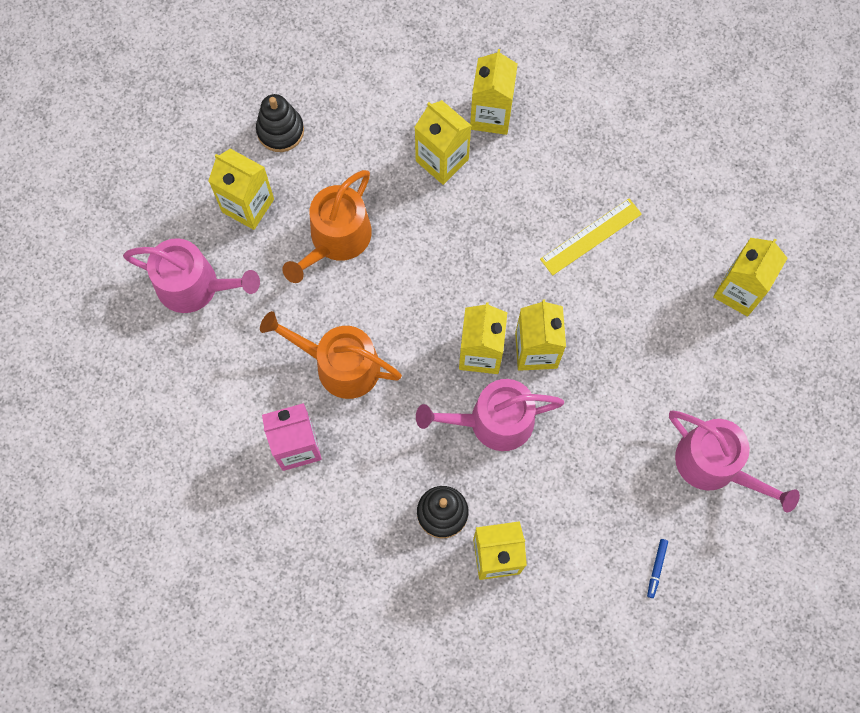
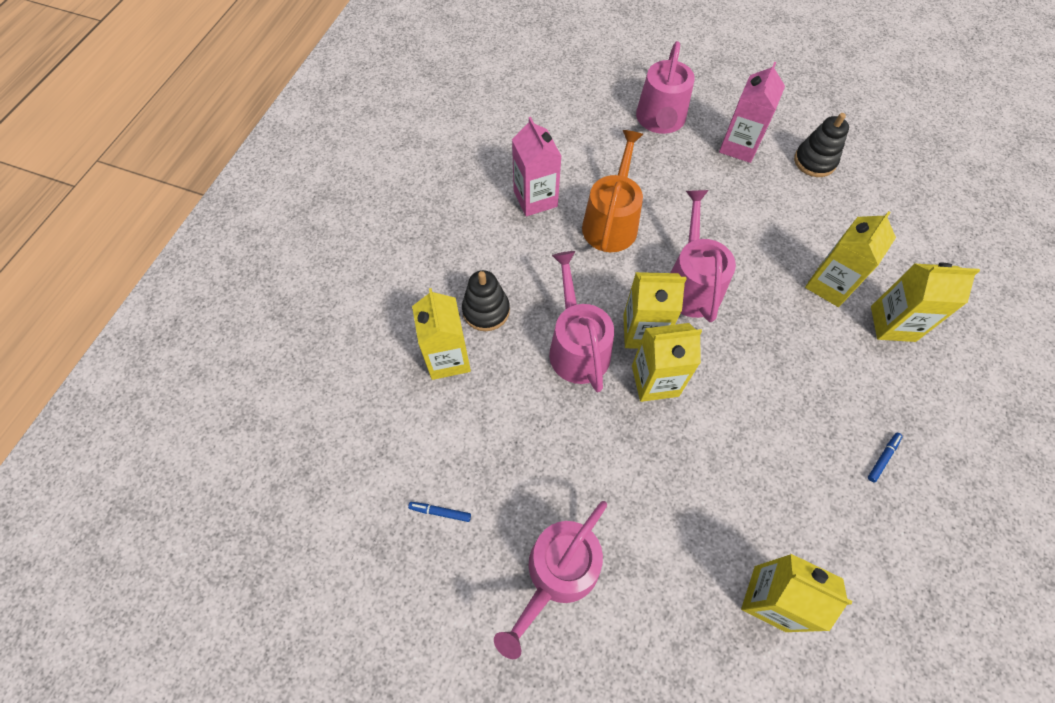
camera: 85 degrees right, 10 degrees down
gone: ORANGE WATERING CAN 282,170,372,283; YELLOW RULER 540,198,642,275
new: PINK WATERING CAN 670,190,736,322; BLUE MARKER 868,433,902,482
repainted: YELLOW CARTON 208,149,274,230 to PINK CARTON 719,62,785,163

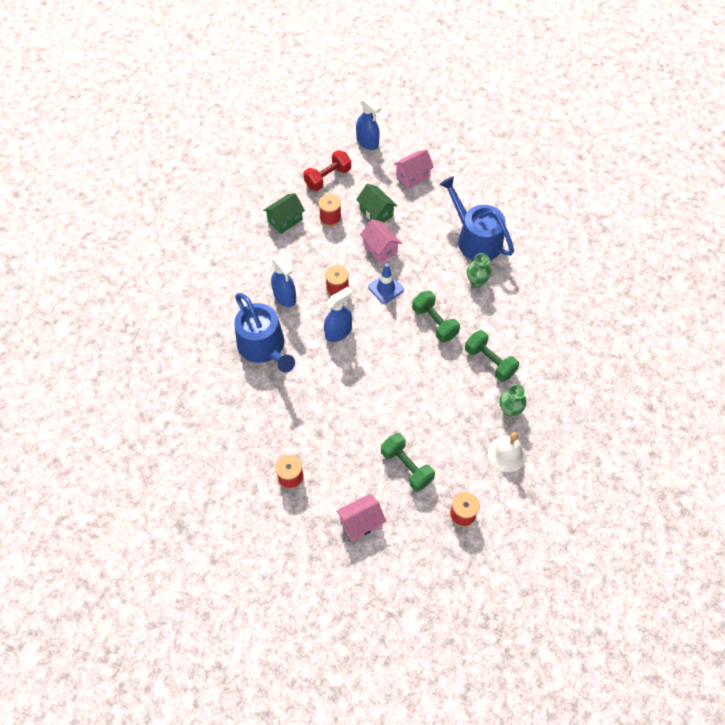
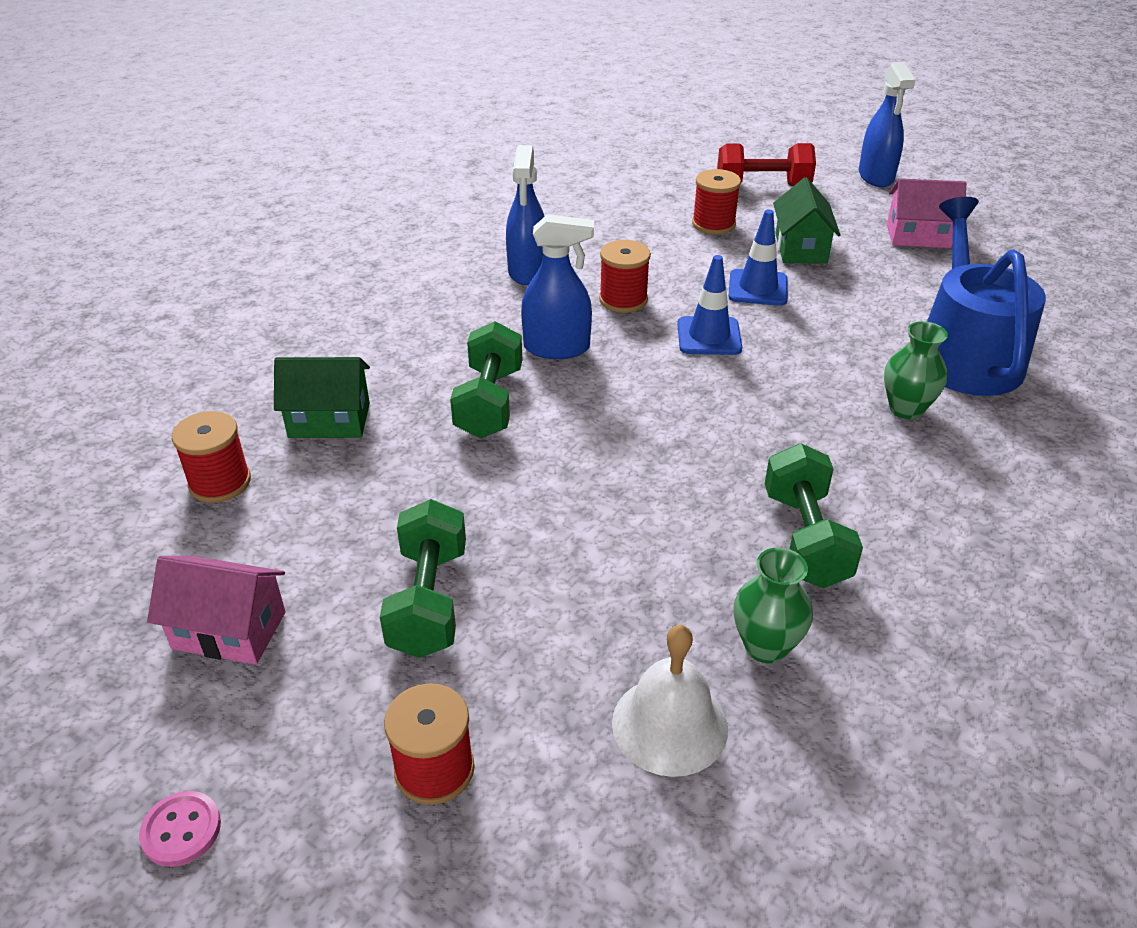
camera: 40 degrees right, 20 degrees down
gone: BLUE WATERING CAN 234,293,295,373
new: PINK BUTTON 139,791,221,867
shifted: GREEN HOUSE 263,193,305,234 to 274,357,370,438; GREEN DUMBBELL 412,291,460,342 to 450,321,522,438
swapped: PINK HOUSE 360,219,401,263 to BLUE TRAFFIC CONE 728,209,788,306

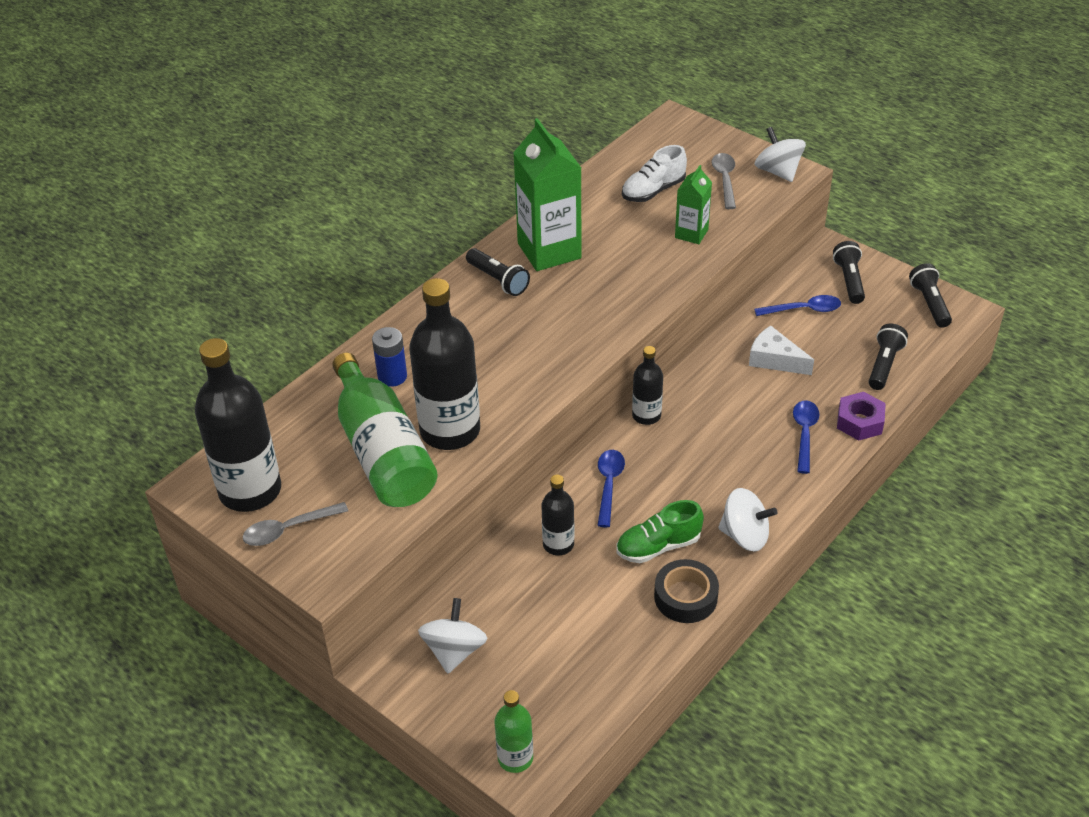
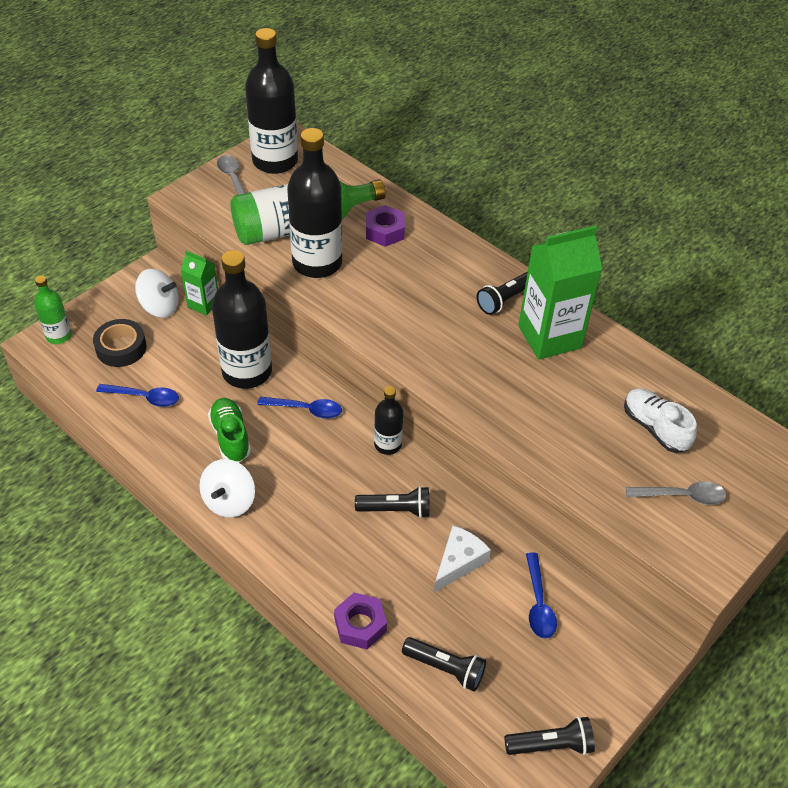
camera: 90 degrees right, 5 degrees up
gone: WHITE SPINNING TOP 755,127,806,182
shifted: GREEN CARTON 675,165,712,244 to 181,251,218,316; BLACK FLASHLIGHT 833,241,865,304 to 355,486,429,518; BLUE SPOON 793,400,819,474 to 96,384,179,407; BLACK TAPE 654,559,719,623 to 93,319,146,367
swapped: BLUE BATTERY 372,327,407,387 to PURPLE NUT 366,205,405,247
scaled: BLACK BOTTLE 541,475,575,555 = 212,250,272,389 x1.92

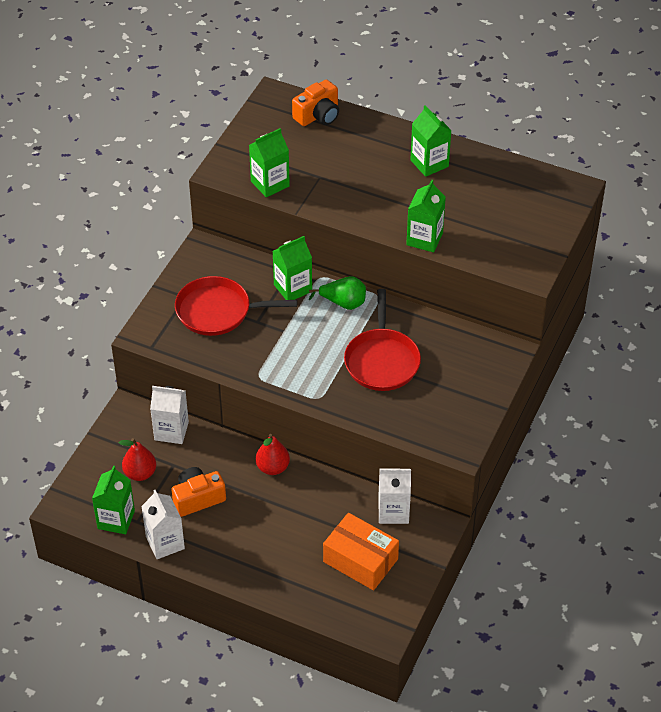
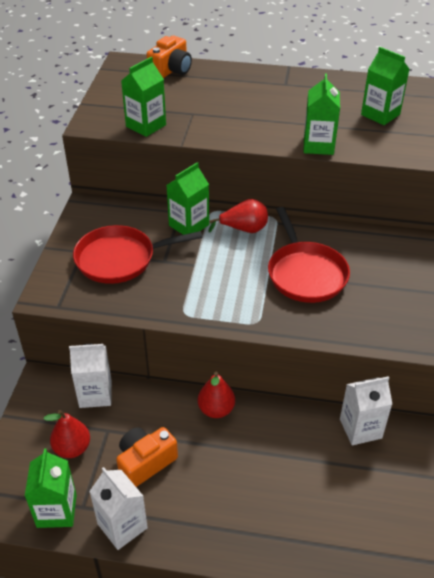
camera: 15 degrees left, 5 degrees down
gone: ORANGE BOX 323,513,399,590
shifted: GREEN CARTON 410,105,452,177 to 361,47,409,125
repainted: GREEN PEAR 309,276,366,310 to RED PEAR 209,199,268,233

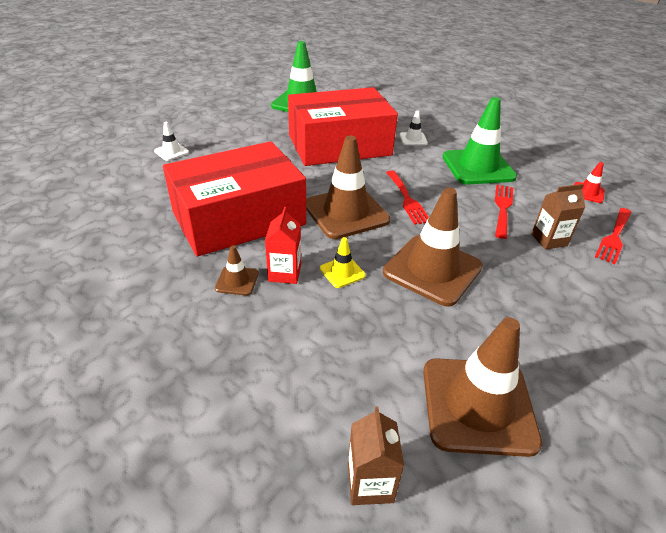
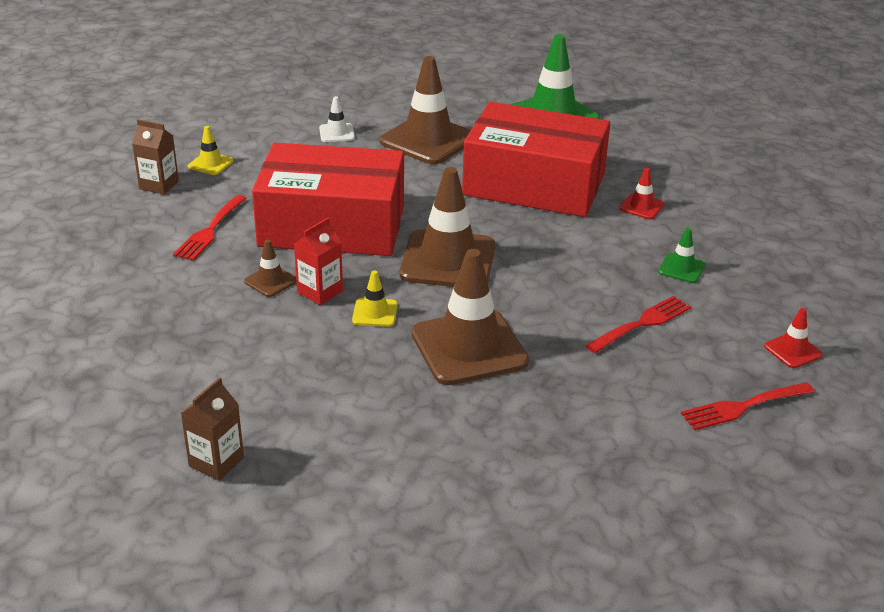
camera: 35 degrees right, 5 degrees down
new: YELLOW TRAFFIC CONE 188,126,233,175
shifted: RED FORK 386,170,429,225 to 173,195,247,261; BROWN CARTON 531,184,585,250 to 132,119,179,195; BROWN TRAFFIC CONE 423,317,542,457 to 380,56,471,164
repainted: WHITE TRAFFIC CONE 400,111,428,145 to RED TRAFFIC CONE 619,168,665,219
scaled: GREEN TRAFFIC CONE 443,97,517,185 = 658,228,705,283 x0.45

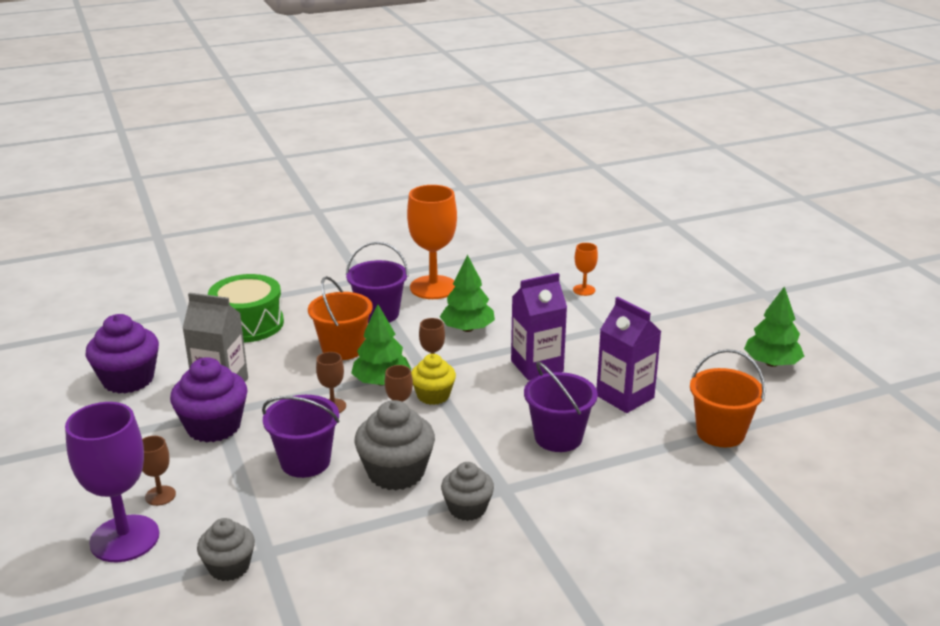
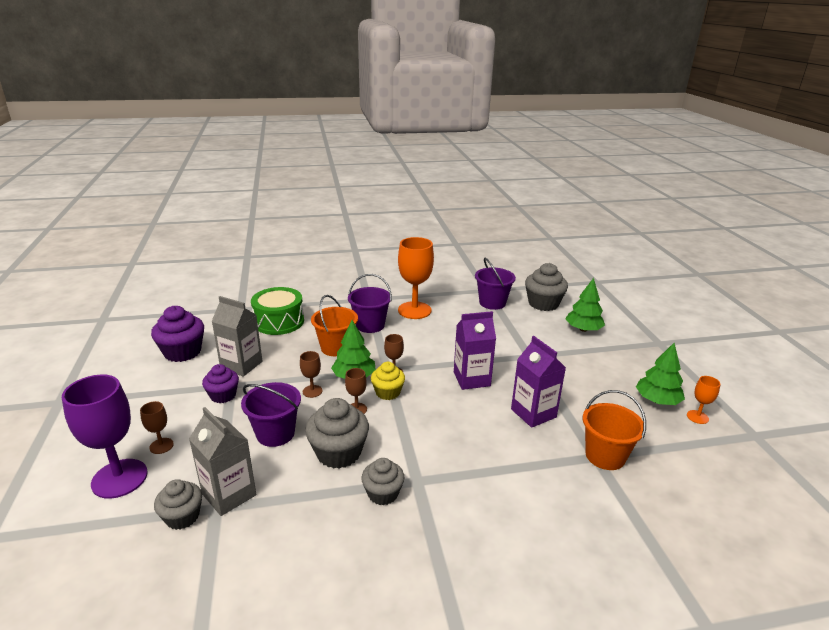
camera: 10 degrees right, 0 degrees up
new: GREY CUPCAKE 525,263,568,311; GREY CARTON 189,407,256,516
shifted: ORANGE GOBLET 573,243,598,296 to 687,376,720,424; GREEN TREE 440,255,495,332 to 566,278,605,332; PURPLE BUCKET 524,362,598,452 to 475,258,516,310
scaled: PURPLE CUPCAKE 170,357,248,443 = 202,364,239,403 x0.63

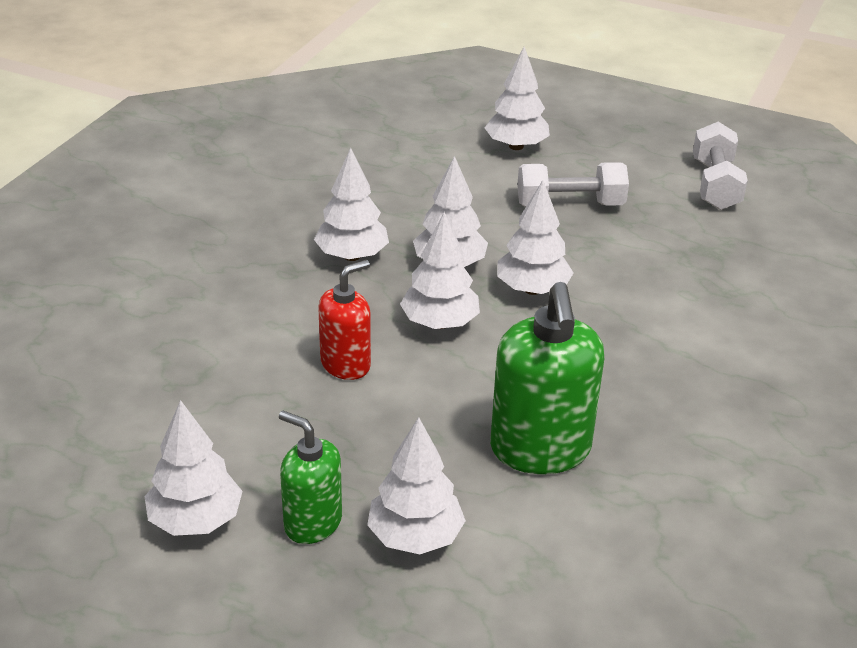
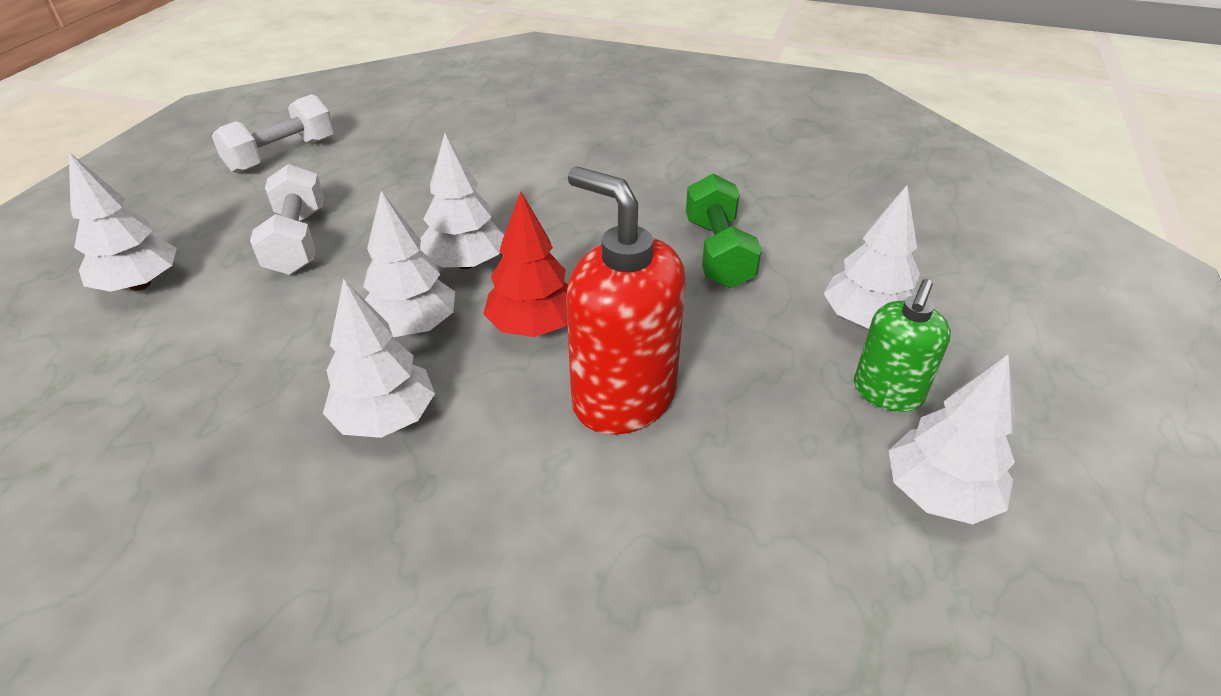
camera: 95 degrees left, 5 degrees up
swapped: GREEN SOAP DISPENSER 490,282,604,474 to GREEN DUMBBELL 686,174,762,288
repainted: WHITE TREE 400,212,480,329 to RED TREE 483,191,568,337
rotated: WHITE DUMBBELL 693,122,748,210 = 212,94,334,173 45 degrees counterclockwise
scaled: RED SOAP DISPENSER 318,260,371,380 = 566,166,685,435 x1.66

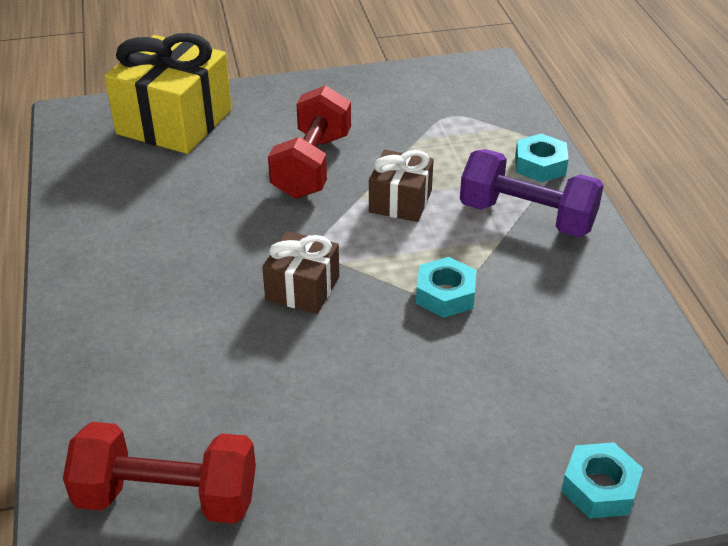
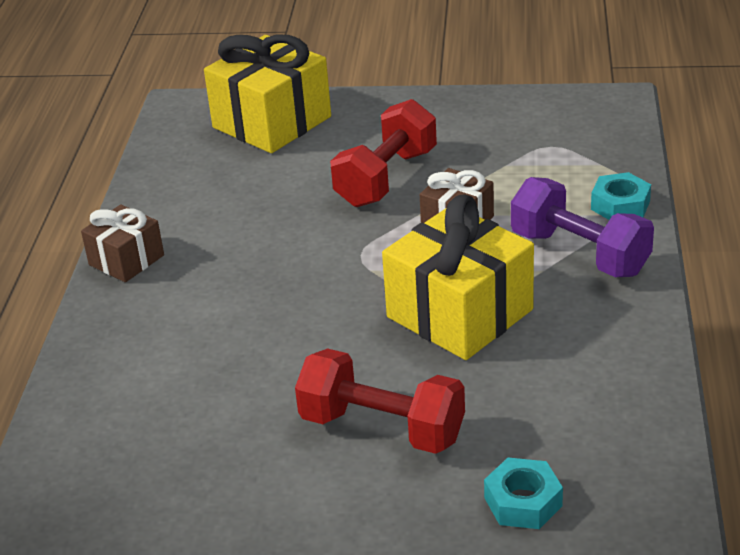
camera: 20 degrees right, 5 degrees down
shifted: BROWN GIFT 262,231,339,314 to 81,205,164,282; RED DUMBBELL 63,422,256,524 to 295,348,465,454
swapped: TURQUOISE NUT 416,257,476,318 to YELLOW GIFT 382,195,534,360

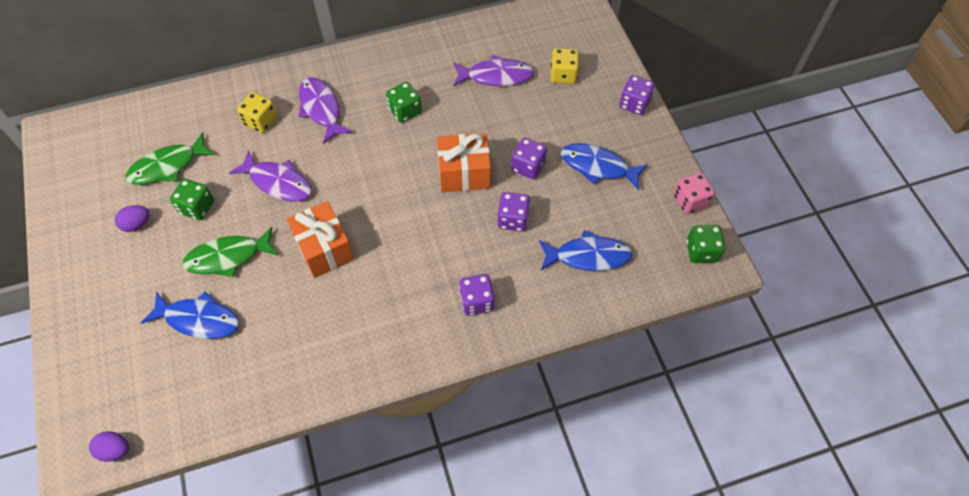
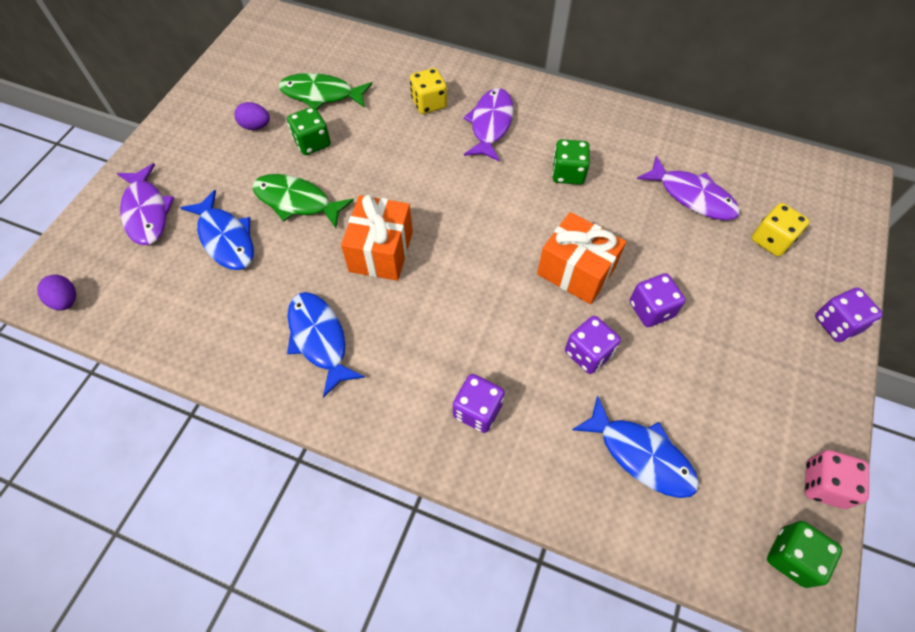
camera: 40 degrees right, 0 degrees up
shifted: BLUE FISH 561,143,648,190 to 287,292,365,398; PURPLE FISH 229,150,312,202 to 116,163,175,245

